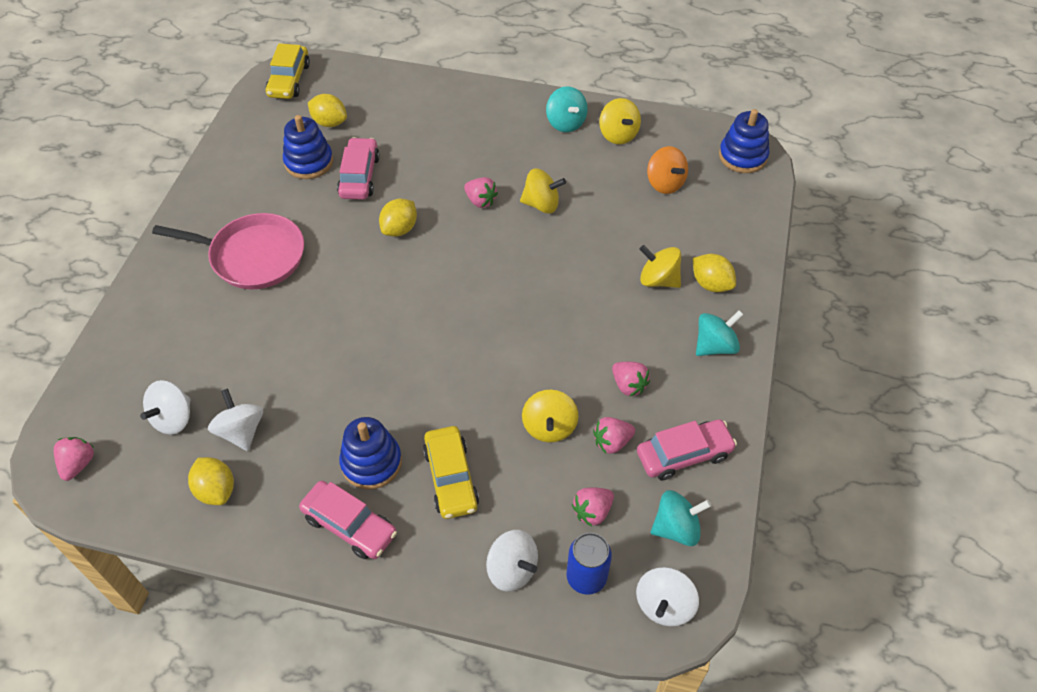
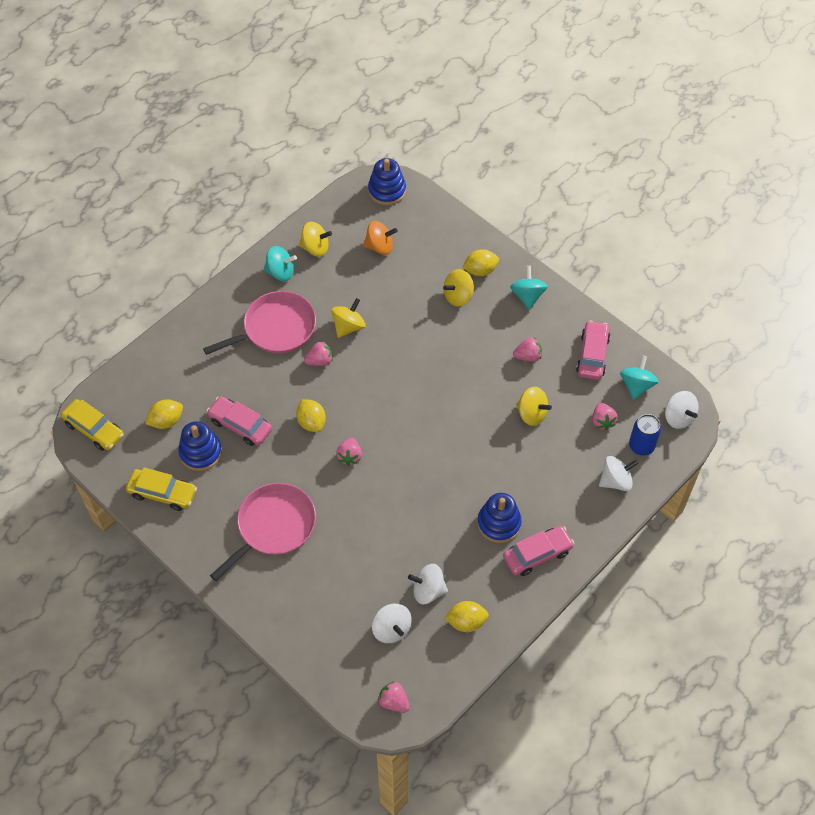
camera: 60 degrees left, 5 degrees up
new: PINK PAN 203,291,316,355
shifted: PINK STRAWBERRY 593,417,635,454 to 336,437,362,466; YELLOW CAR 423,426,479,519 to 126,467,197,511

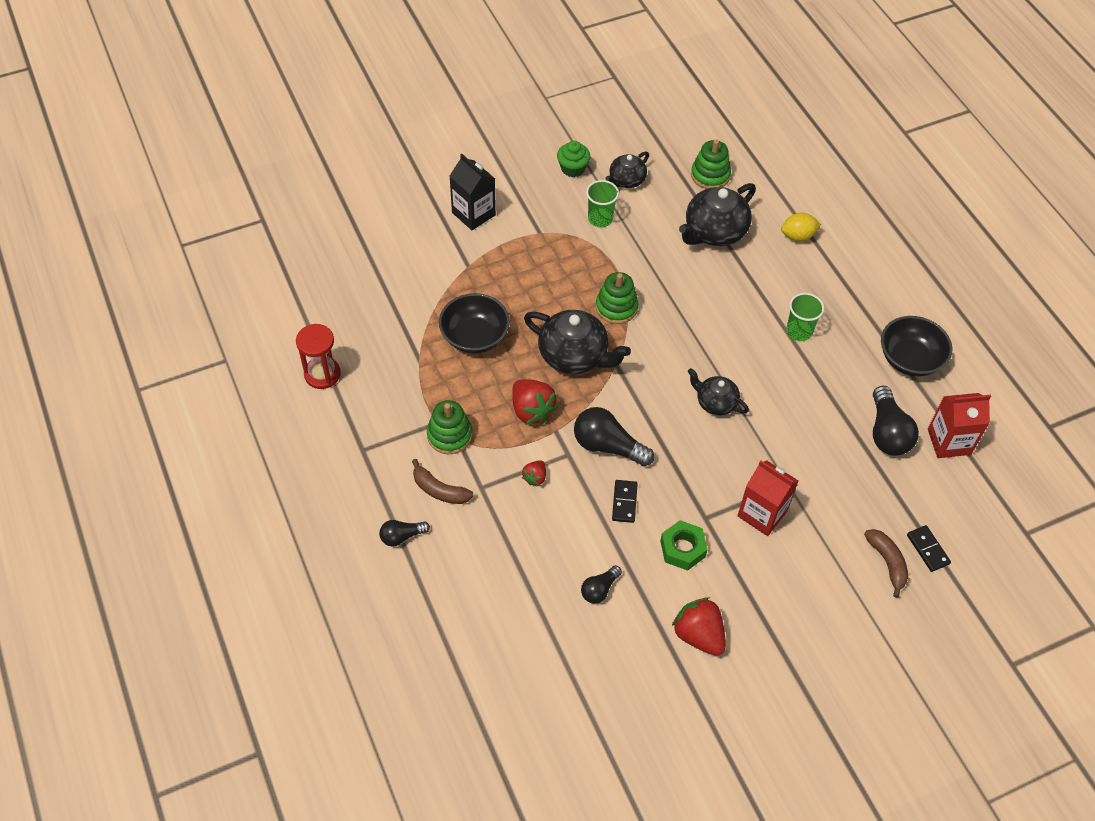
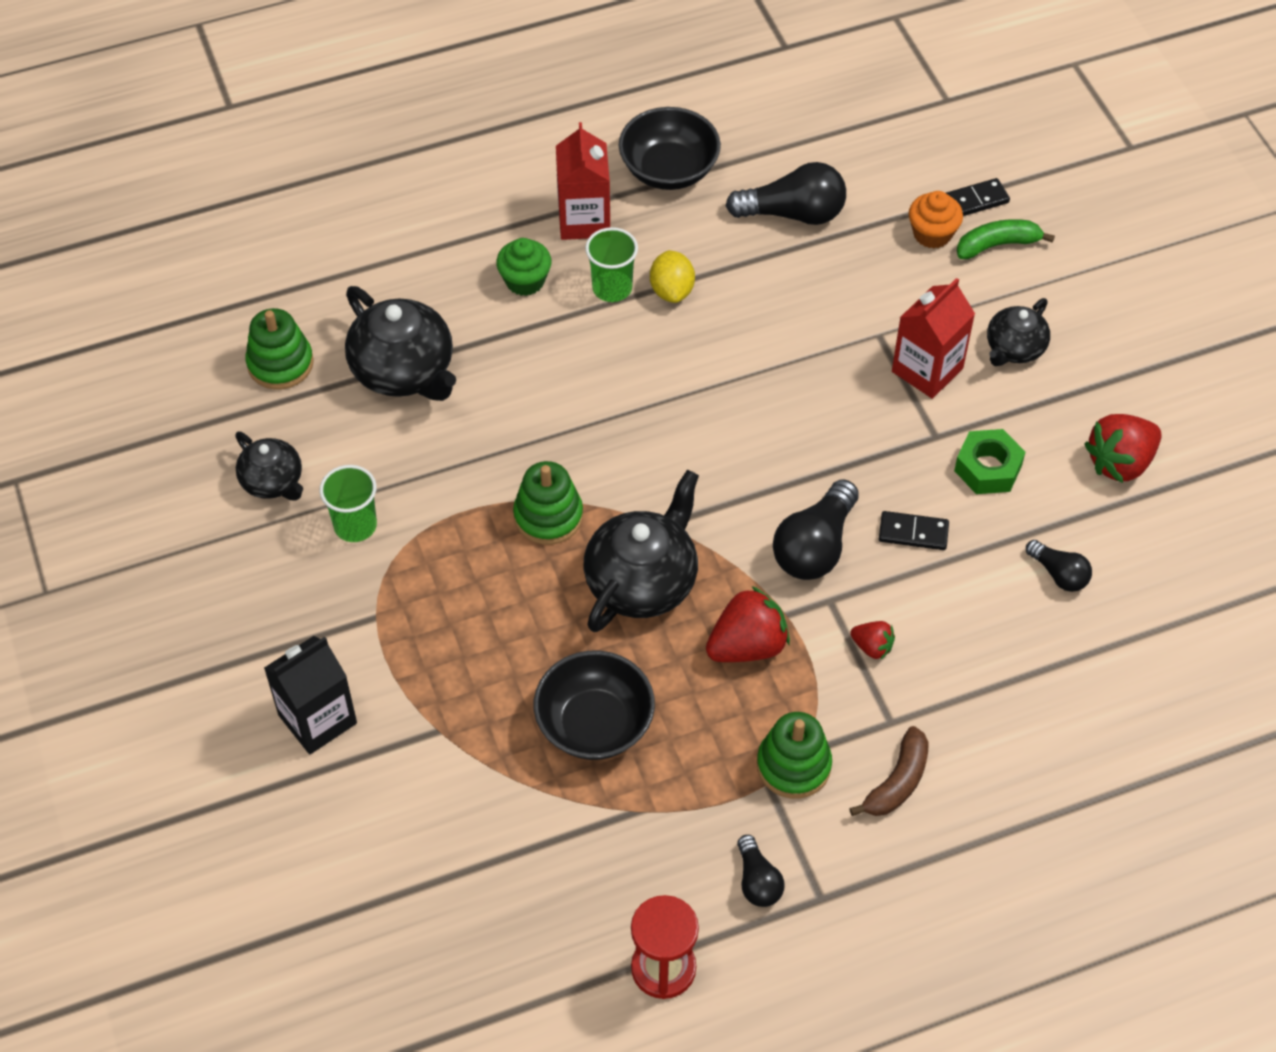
camera: 85 degrees left, 0 degrees up
new: ORANGE CUPCAKE 909,191,963,249
shifted: GREEN CUPCAKE 557,141,591,177 to 496,238,551,296; YELLOW LEMON 781,213,821,241 to 650,250,695,303; BLACK TEAPOT 688,368,749,415 to 987,298,1050,366; RED CARTON 928,393,991,458 to 556,122,610,240; BLACK LIGHT BULB 379,520,430,546 to 737,835,784,907
repainted: BROWN BANANA 864,529,908,598 to GREEN BANANA 957,219,1055,259

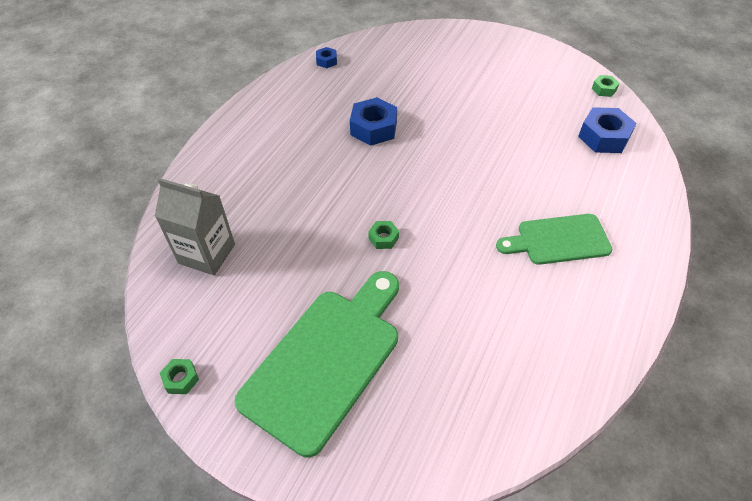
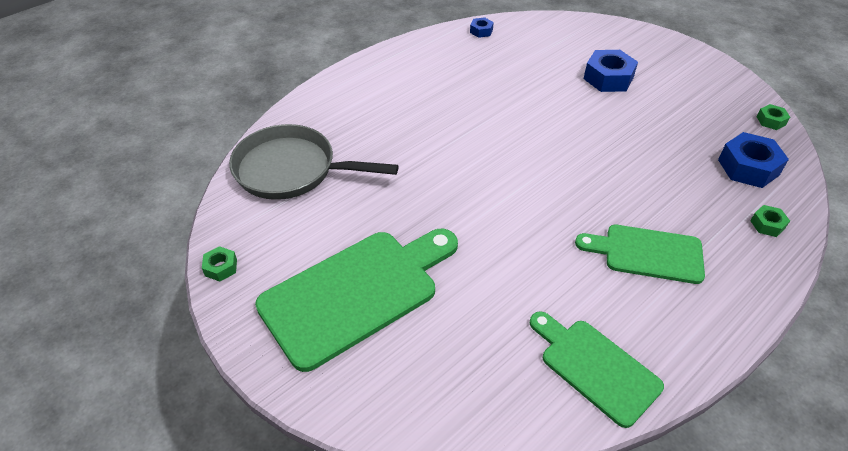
camera: 20 degrees right, 5 degrees down
new: GREEN CUTTING BOARD 530,311,664,428
shifted: BLUE NUT 350,97,397,146 to 584,50,638,92; GREEN NUT 368,221,399,249 to 750,205,790,237
swapped: GREY CARTON 155,178,235,275 to GREY PAN 229,124,399,200

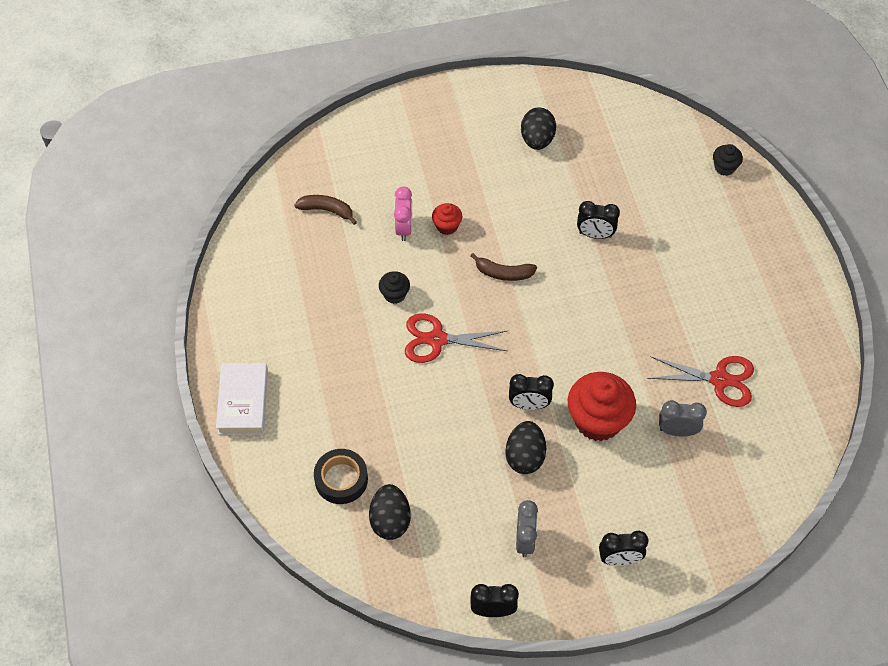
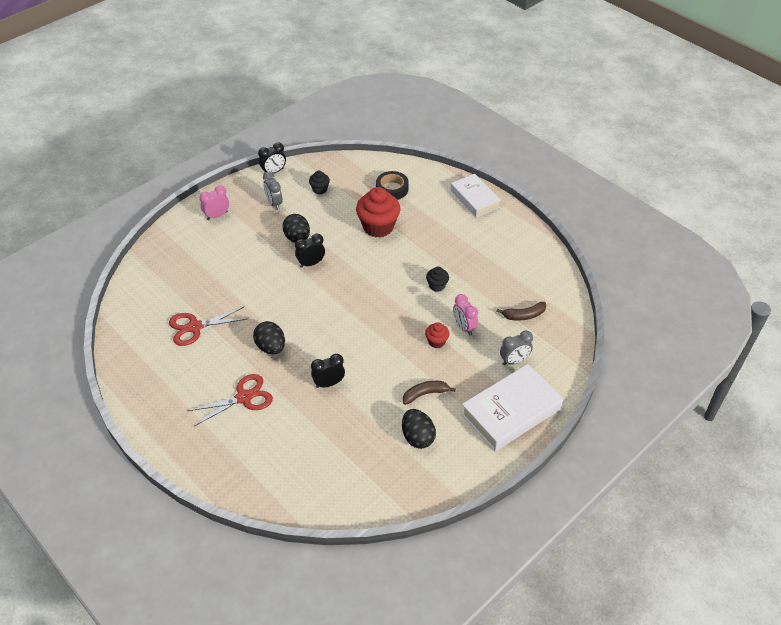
camera: 150 degrees right, 10 degrees down
new: WHITE BOOK 461,364,563,451
shifted: BLACK CUPCAKE 713,144,743,176 to 309,171,330,194; BROWN BANANA 470,253,537,281 to 403,381,456,405; RED SCISSORS 405,313,507,363 to 188,374,273,426; RED CUPCAKE 568,372,636,441 to 356,187,401,238; GREY CLOCK 659,400,707,436 to 500,330,533,366; BLACK EGG 369,484,411,540 to 253,321,285,354
repainted: BLACK CLOCK 599,531,648,566 to PINK CLOCK 200,186,229,220

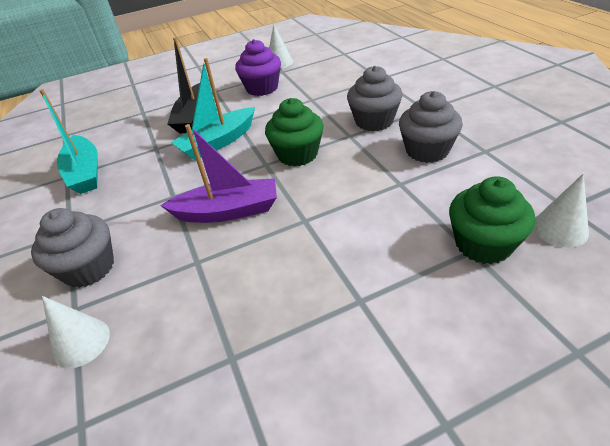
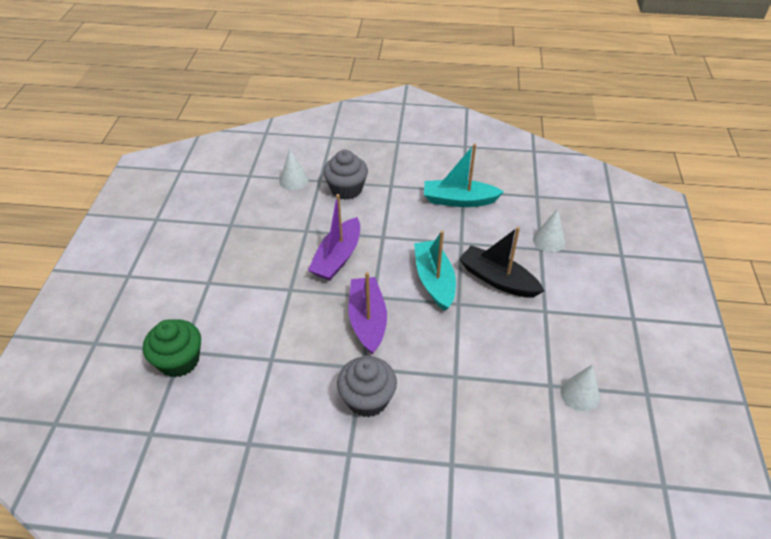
camera: 115 degrees right, 5 degrees up
gone: PURPLE CUPCAKE 235,39,281,96; GREY CUPCAKE 399,91,463,163
shifted: WHITE CONE 534,174,589,248 to 533,209,565,252
swapped: GREEN CUPCAKE 265,98,324,167 to PURPLE BOAT 349,272,387,355

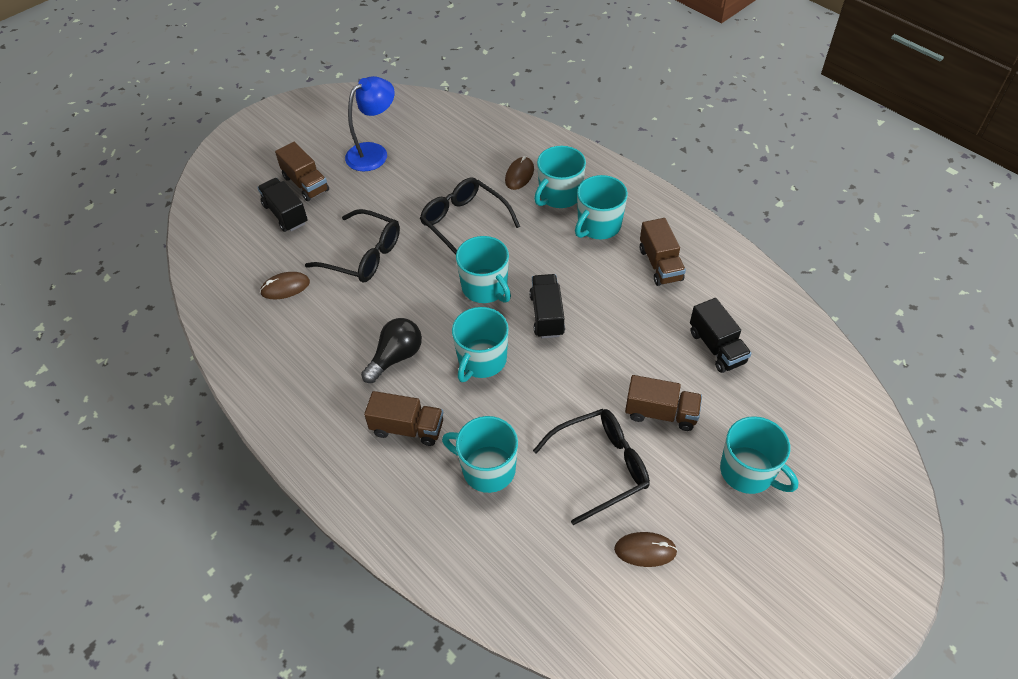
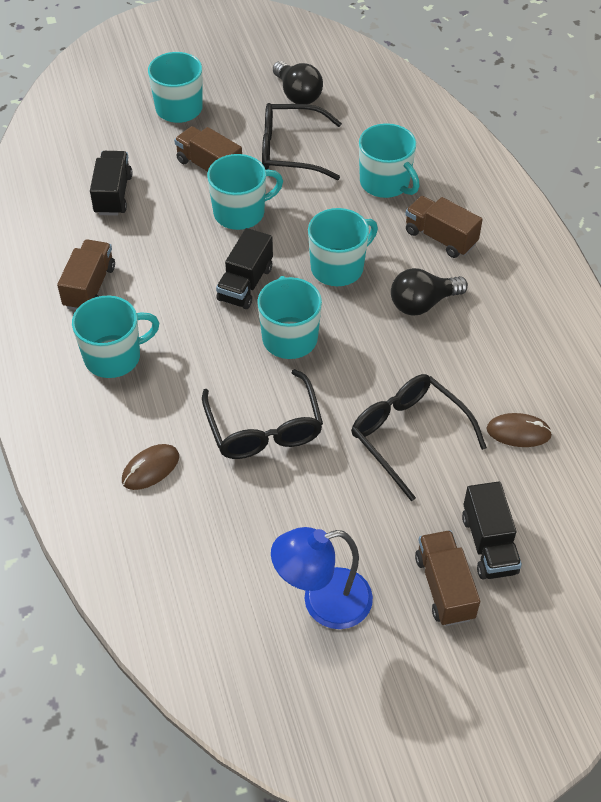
camera: 155 degrees left, 0 degrees up
shifted: TURQUOISE MUG 534,146,586,208 to 207,154,283,230
swapped: BROWN MOUSE 614,532,677,567 to BLACK LIGHT BULB 273,61,323,104

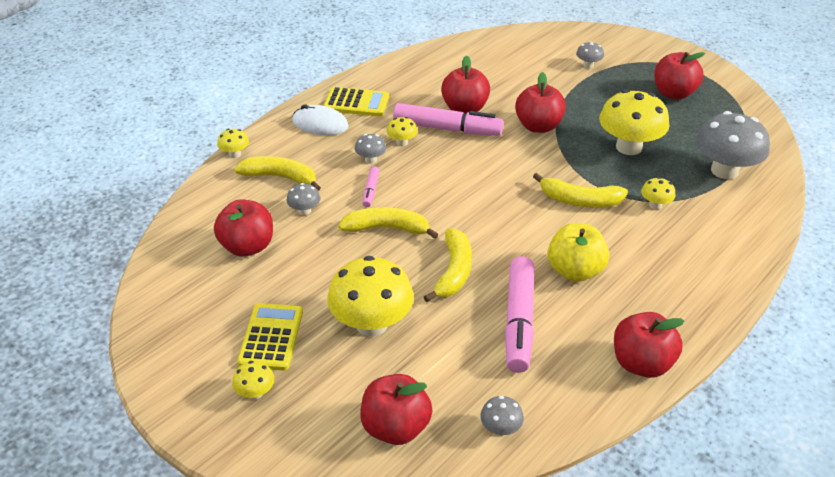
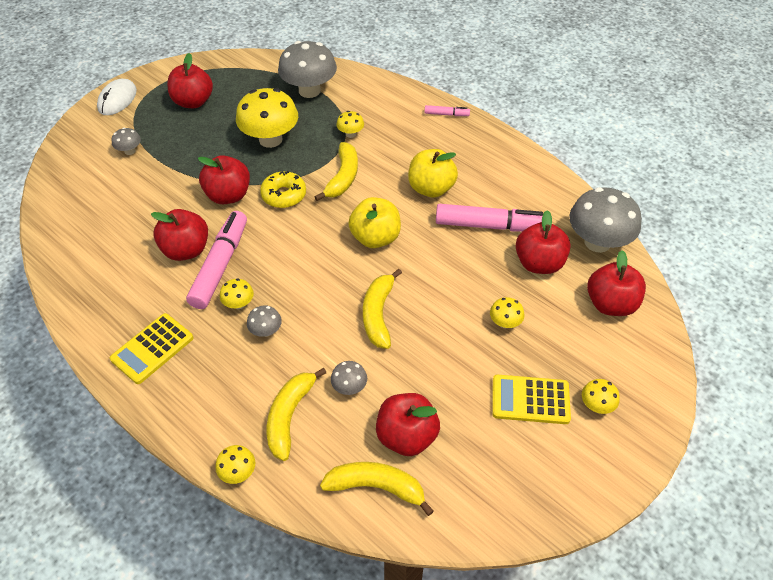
camera: 90 degrees left, 10 degrees up
new: YELLOW DONUT 260,171,306,208; YELLOW APPLE 348,197,401,248
shifted: WHITE MOUSE 292,104,349,135 to 97,79,137,115; PINK MARKER 362,166,379,207 to 425,105,470,116; YELLOW BANANA 424,228,472,302 to 320,462,434,516; RED APPLE 614,312,684,378 to 516,210,571,274
rotated: YELLOW CALCULATOR 323,87,389,116 = 110,313,193,384 150 degrees counterclockwise
scaled: YELLOW MUSHROOM 327,256,414,337 = 490,297,524,328 x0.46; GREY MUSHROOM 480,396,524,436 = 569,187,642,253 x2.19

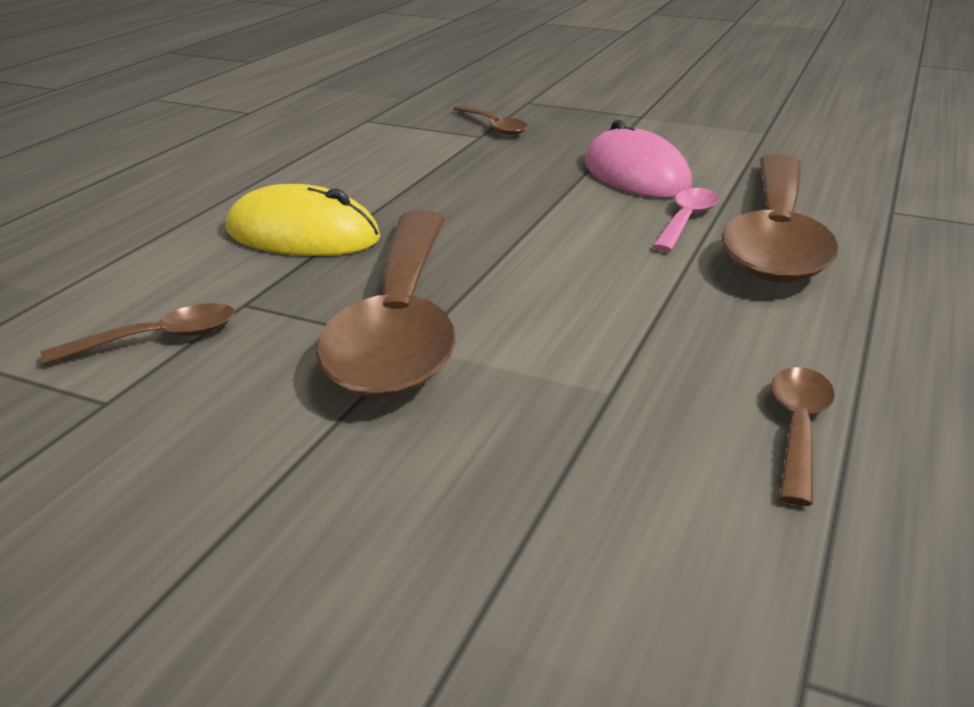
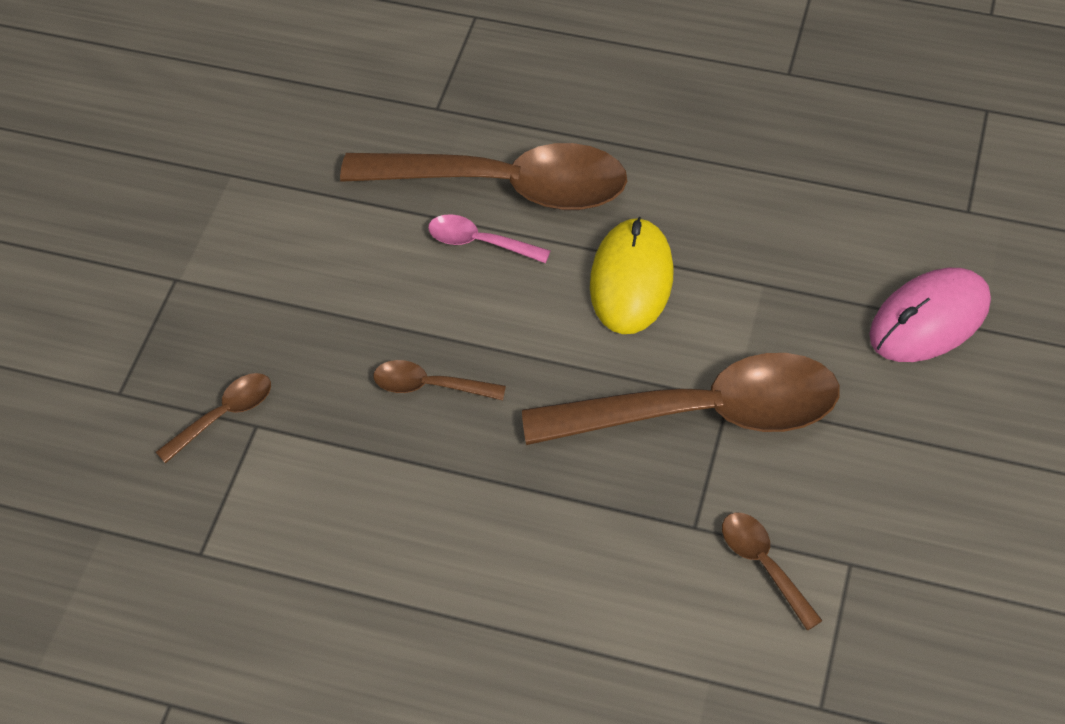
camera: 95 degrees left, 25 degrees up
shifted: PINK MOUSE 584,120,692,198 to 869,268,991,362; YELLOW MOUSE 225,184,380,256 to 590,217,674,334; BROWN SPOON 771,367,835,506 to 373,360,506,400

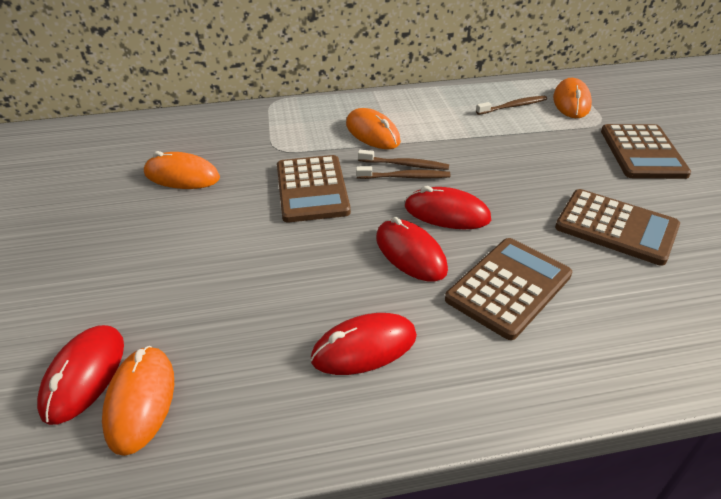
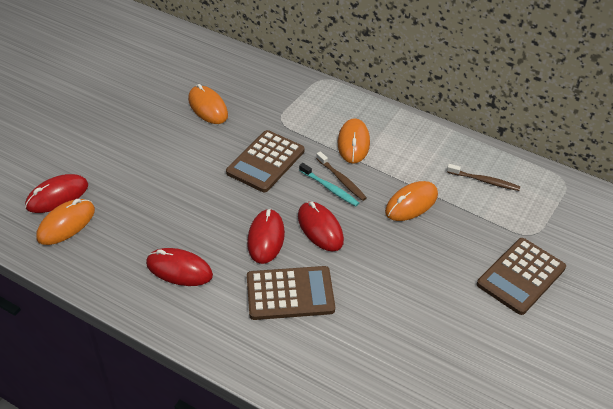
camera: 40 degrees right, 5 degrees up
gone: BROWN CALCULATOR 555,189,680,266
shifted: ORANGE MOUSE 553,78,592,118 to 385,181,438,221
repainted: BROWN TOOTHBRUSH 356,166,450,179 to TURQUOISE TOOTHBRUSH 299,163,359,206

